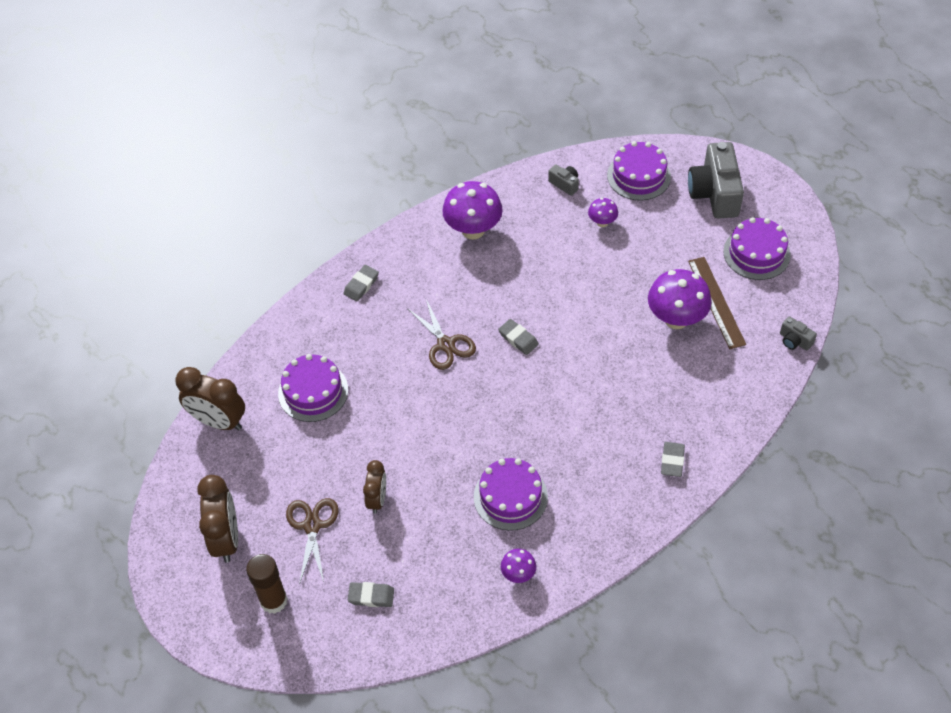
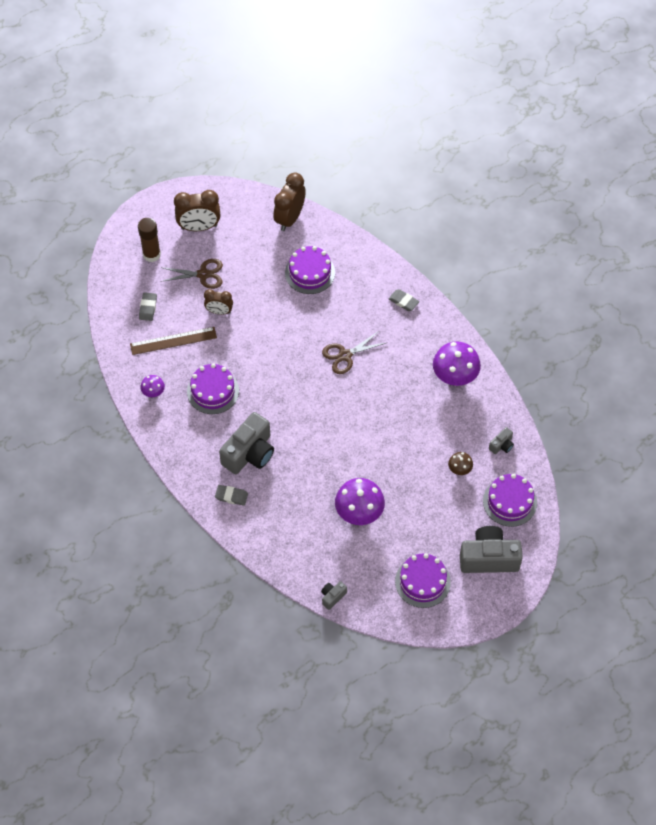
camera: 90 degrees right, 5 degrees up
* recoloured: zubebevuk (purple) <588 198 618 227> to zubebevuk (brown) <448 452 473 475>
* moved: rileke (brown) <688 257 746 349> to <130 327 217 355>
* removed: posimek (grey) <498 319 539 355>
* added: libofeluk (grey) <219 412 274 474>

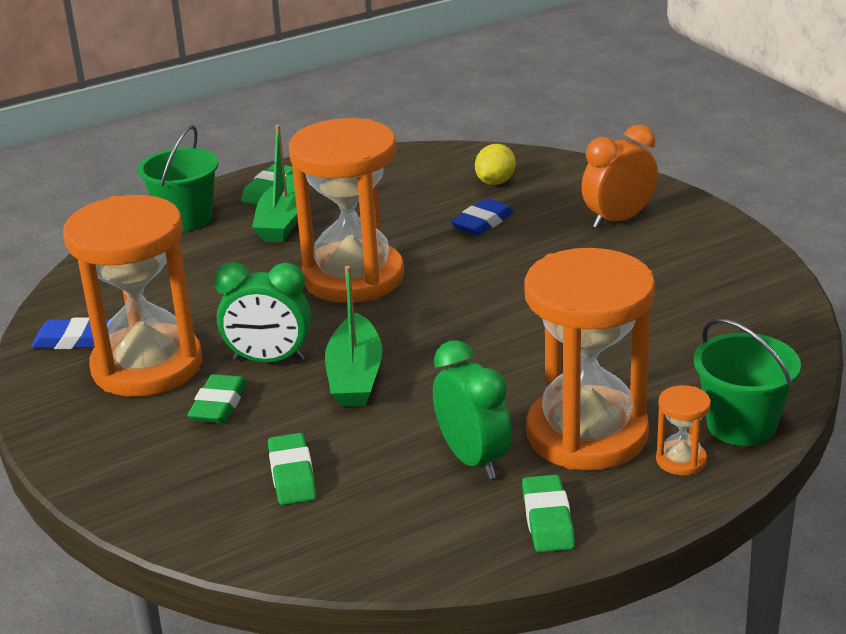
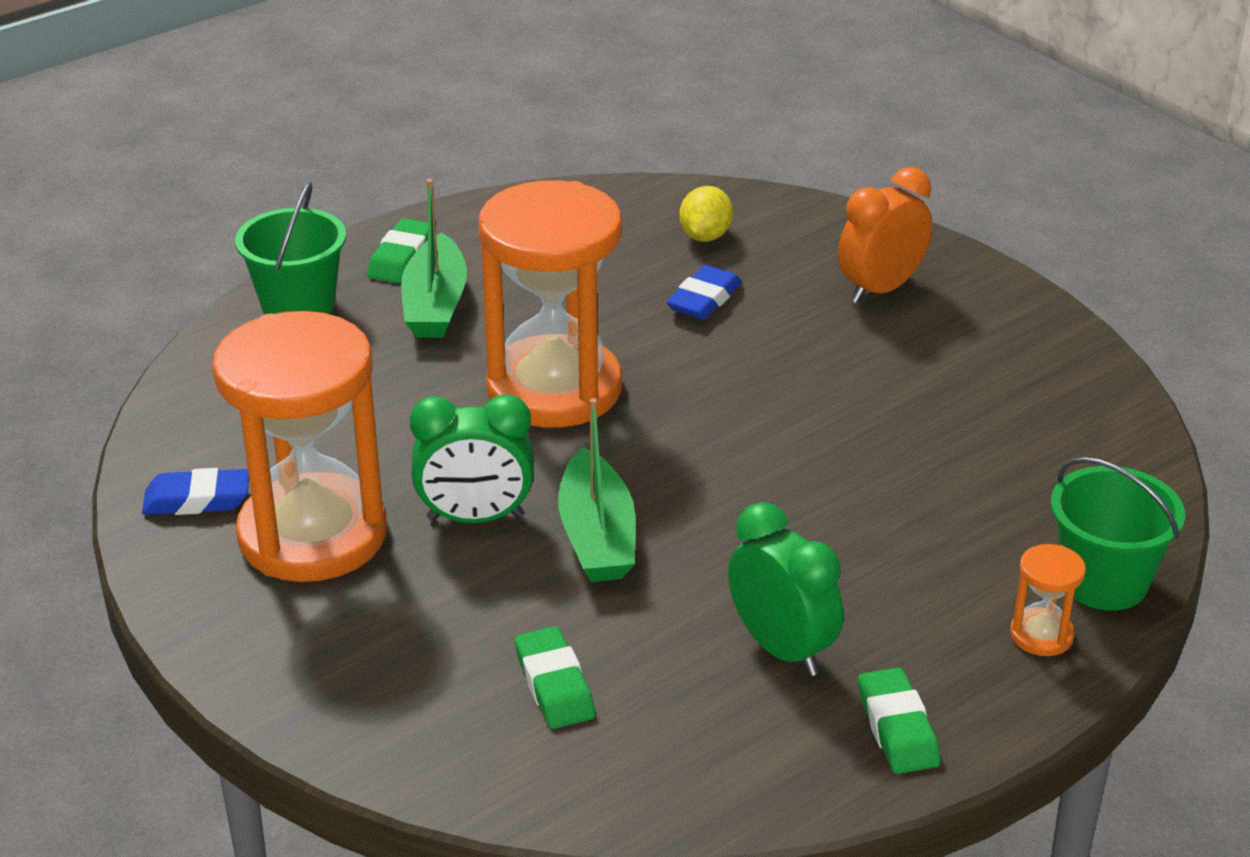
camera: 10 degrees left, 5 degrees up
* removed: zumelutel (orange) <524 248 655 470>
* removed: posimek (green) <188 374 247 423>

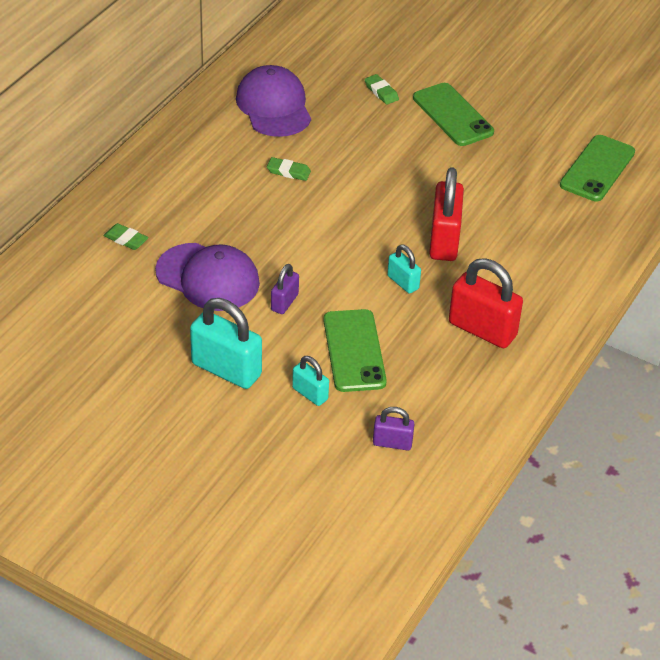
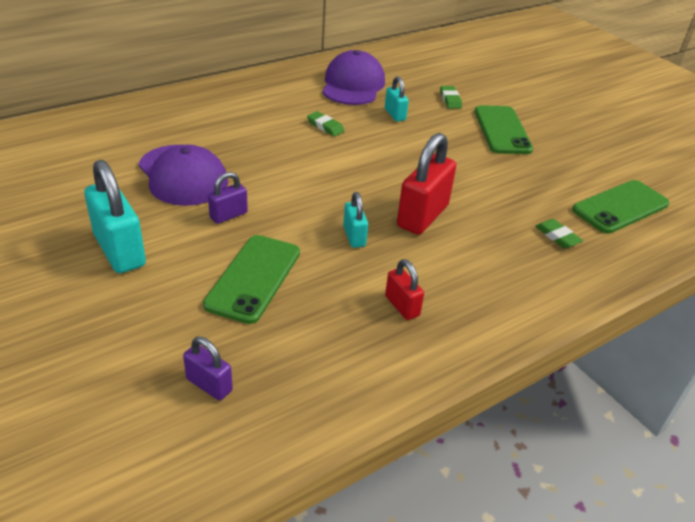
camera: 25 degrees right, 5 degrees down
* moved: posimek (green) <104 223 149 250> to <535 219 583 249>
* resized: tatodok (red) <449 258 523 348> = <385 259 424 320> x0.53
* moved: tatodok (turquoise) <292 356 329 406> to <385 76 409 122>

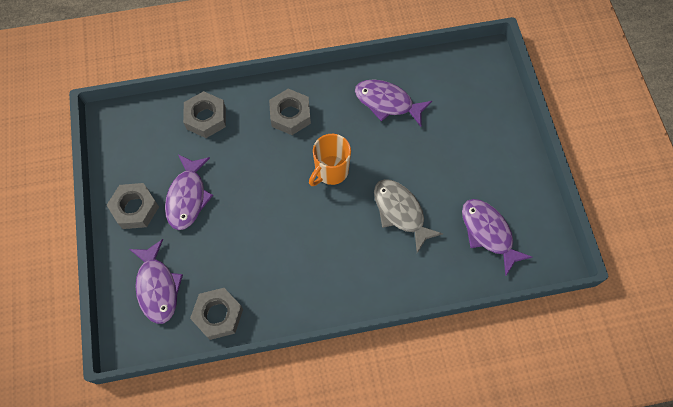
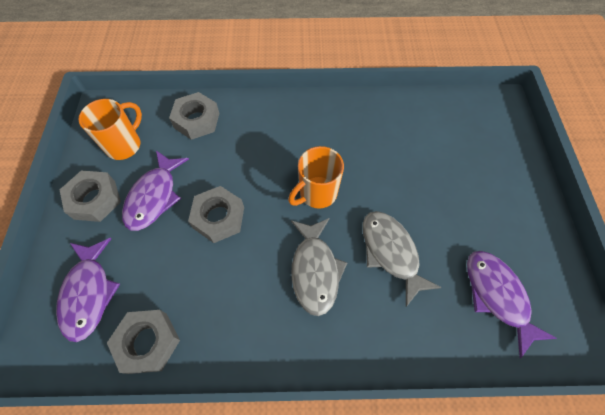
camera: 10 degrees right, 5 degrees down
* removed: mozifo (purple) <355 79 432 127>
* moved: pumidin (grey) <269 89 311 135> to <188 186 244 243>
* added: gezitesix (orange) <78 99 142 160>
* added: mozifo (grey) <291 218 347 316>

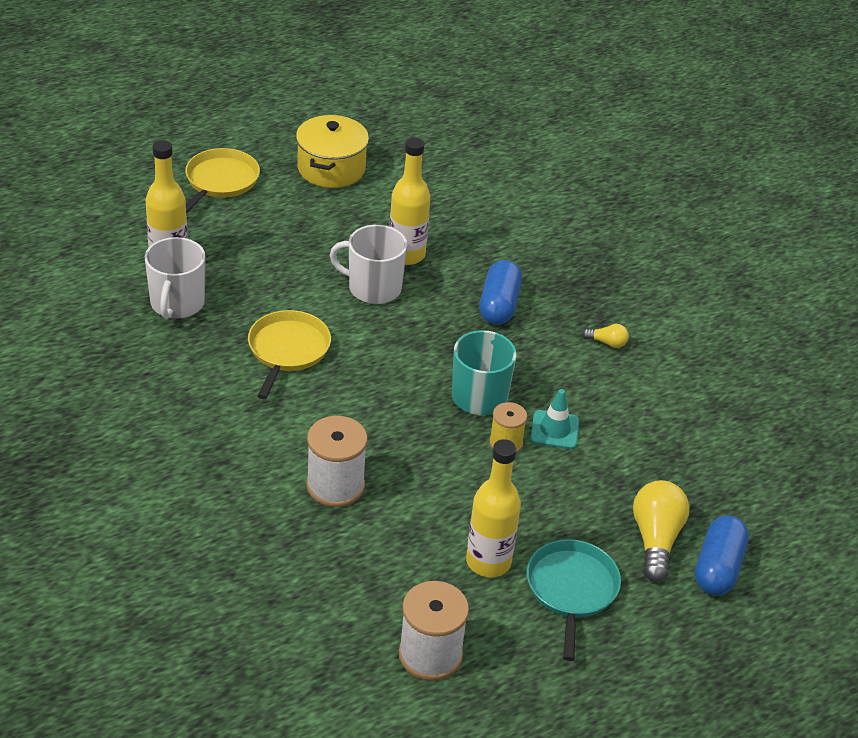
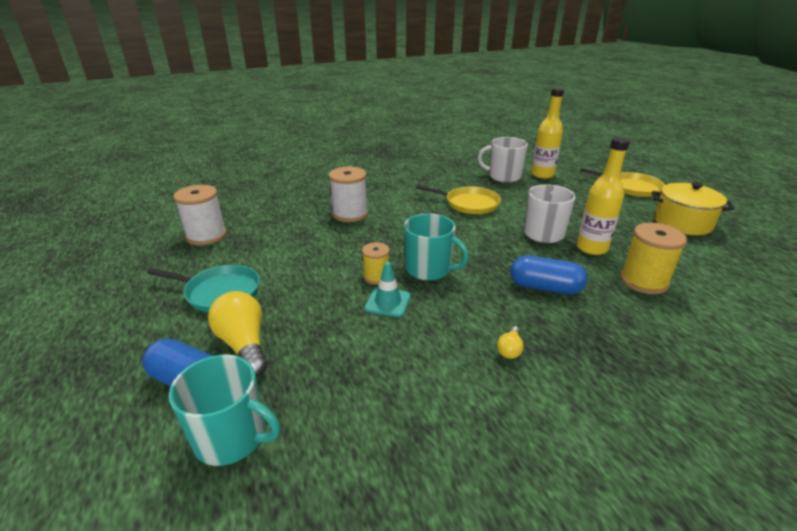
camera: 100 degrees right, 10 degrees down
* removed: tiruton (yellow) <466 439 521 577>
* turned: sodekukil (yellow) <633 480 689 582> = <208 291 268 377> 135 degrees counterclockwise
* added: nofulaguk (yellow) <620 222 688 294>
* added: gezitesix (turquoise) <169 355 281 466>

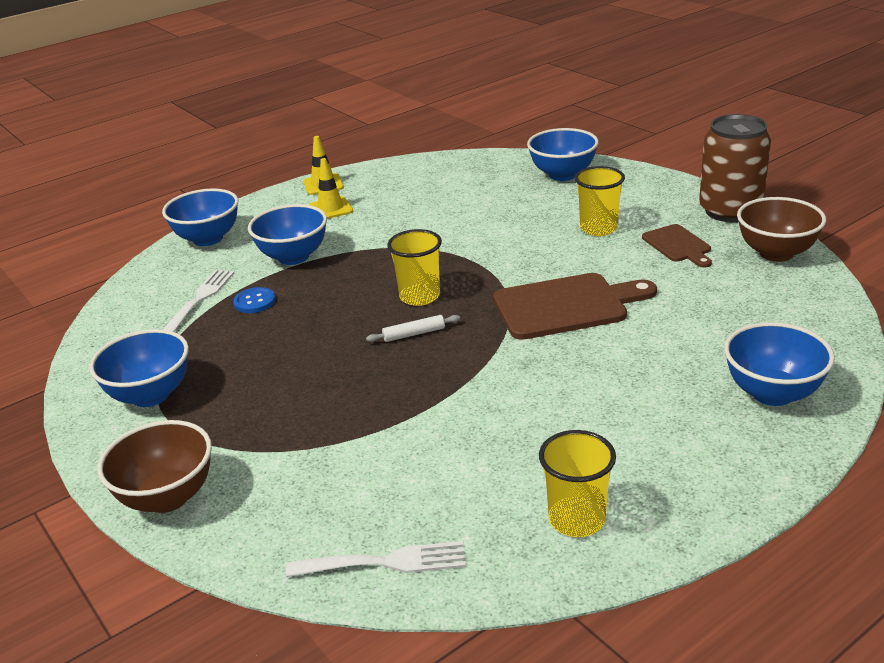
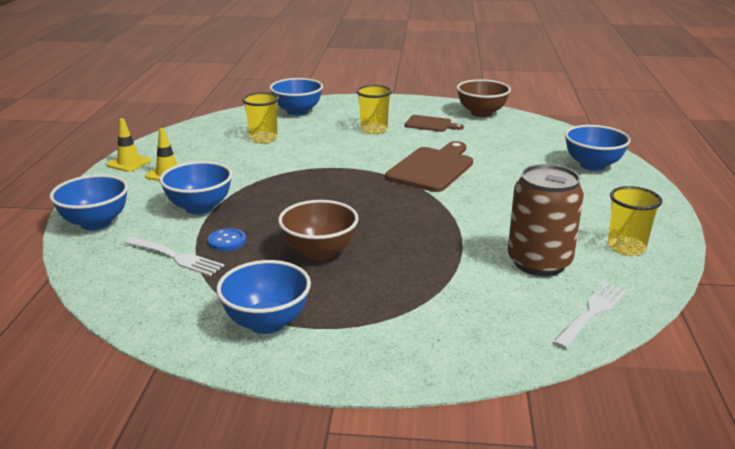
camera: 50 degrees left, 5 degrees down
* moved: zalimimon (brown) <699 114 771 222> to <508 164 584 276>
* moved: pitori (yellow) <387 229 442 306> to <242 92 279 143>
* turned: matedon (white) <163 270 234 332> = <124 237 224 276> 150 degrees clockwise
* removed: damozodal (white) <366 315 460 342>
* moved: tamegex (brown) <97 420 212 513> to <278 200 359 261>

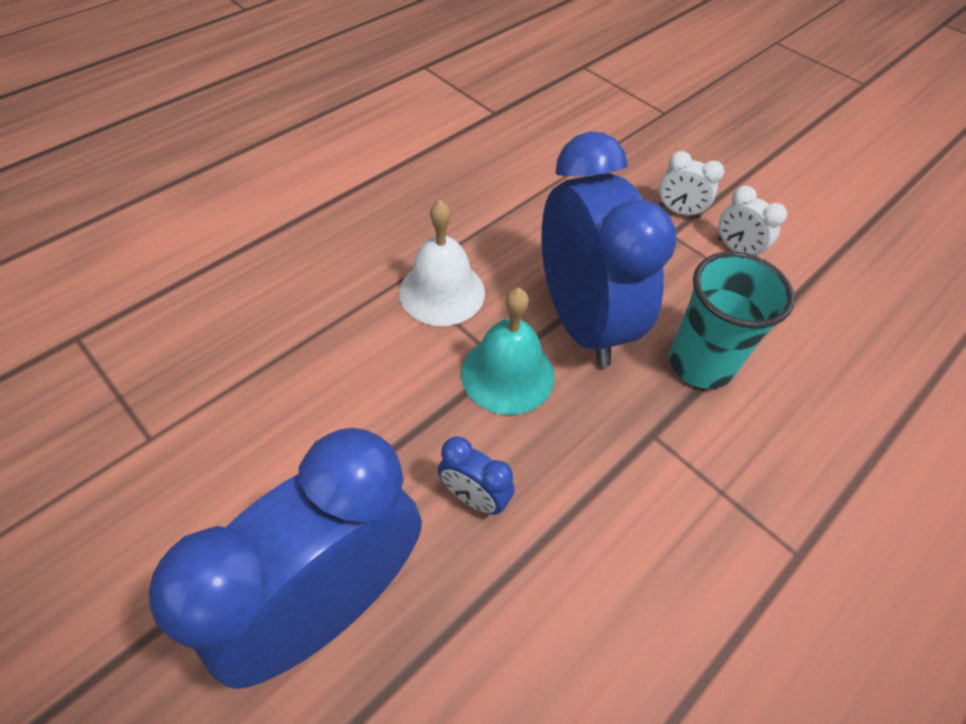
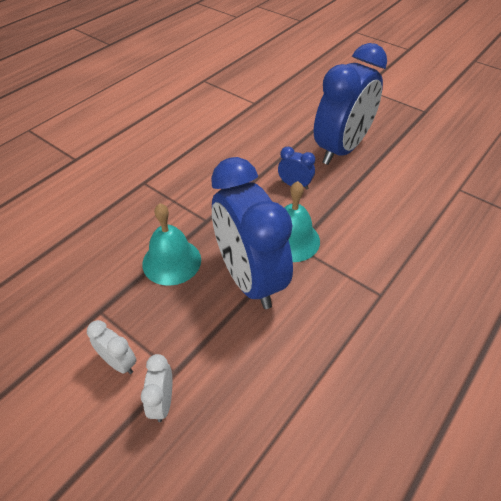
camera: 175 degrees right, 5 degrees down
* turned: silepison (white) <659 151 724 218> = <141 354 172 422> 105 degrees counterclockwise
* removed: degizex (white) <399 200 485 326>
* replaced: pitori (turquoise) <669 251 795 389> to degizex (turquoise) <142 203 201 286>

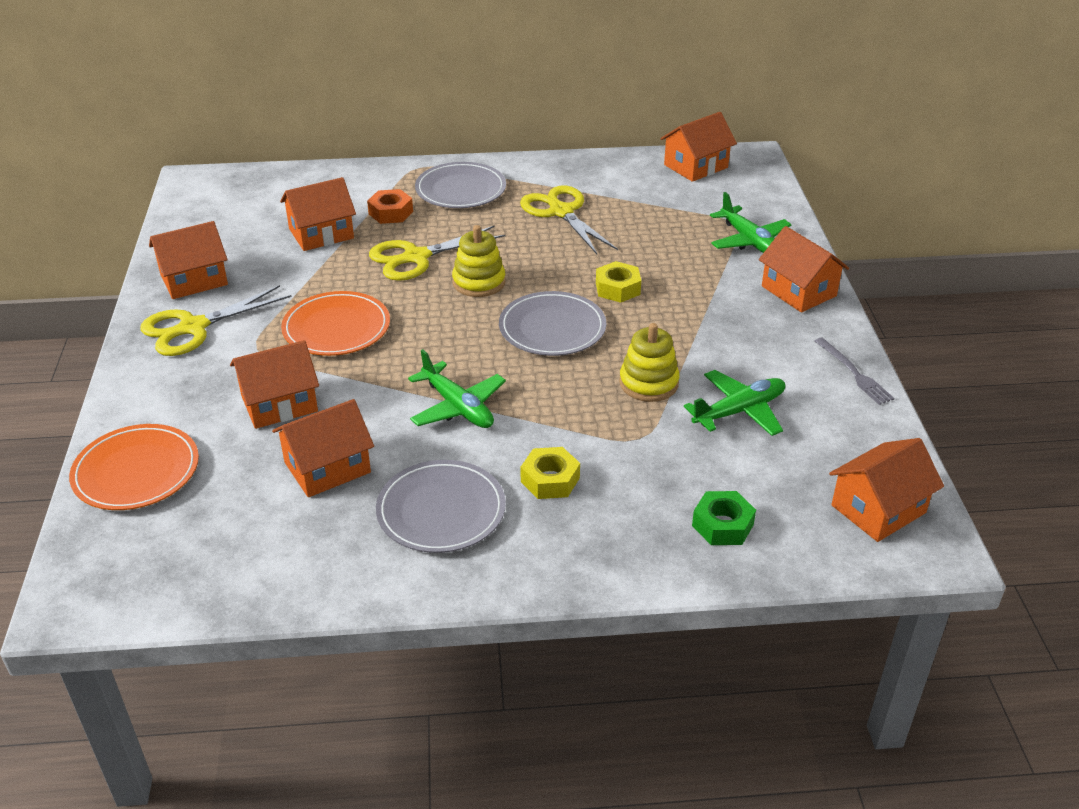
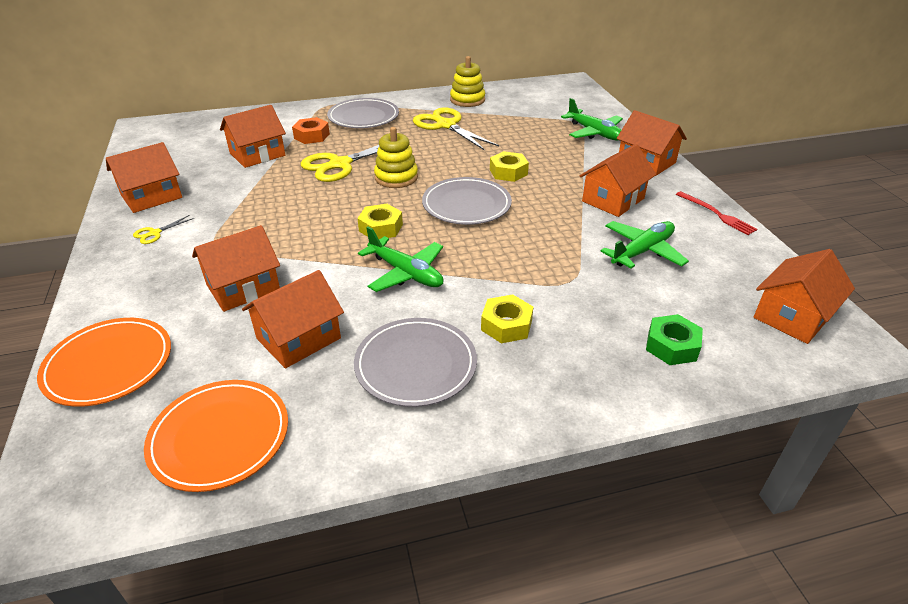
camera: 10 degrees left, 0 degrees up
* moved: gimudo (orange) <660 112 737 182> to <580 144 656 217>
* resized: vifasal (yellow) <140 285 291 356> = <133 215 194 244> x0.44
* moved: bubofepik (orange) <281 291 390 356> to <144 380 288 492>
* moved: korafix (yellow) <619 323 679 402> to <450 56 485 107>
* recoloured: matedon (grey) <815 338 894 405> to matedon (red) <676 191 758 235>
* added: pumidin (yellow) <357 204 403 239>

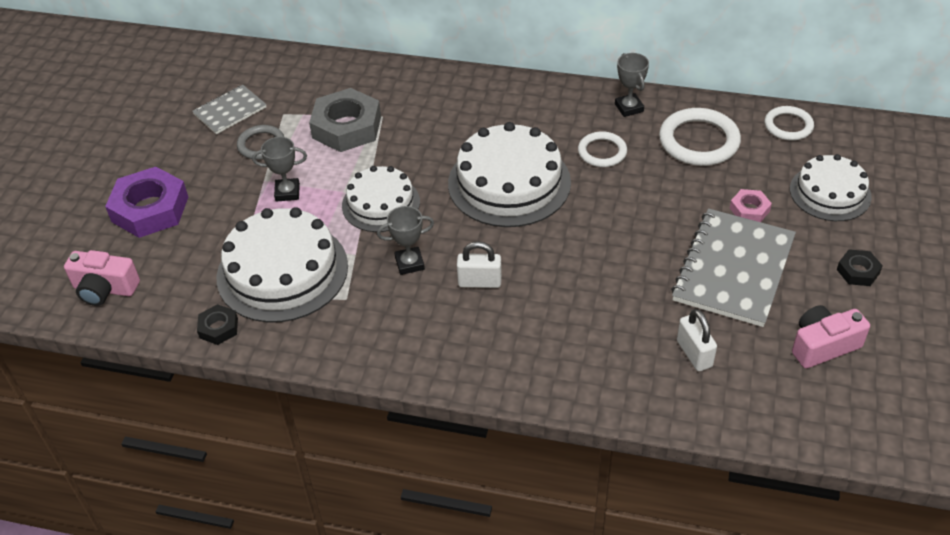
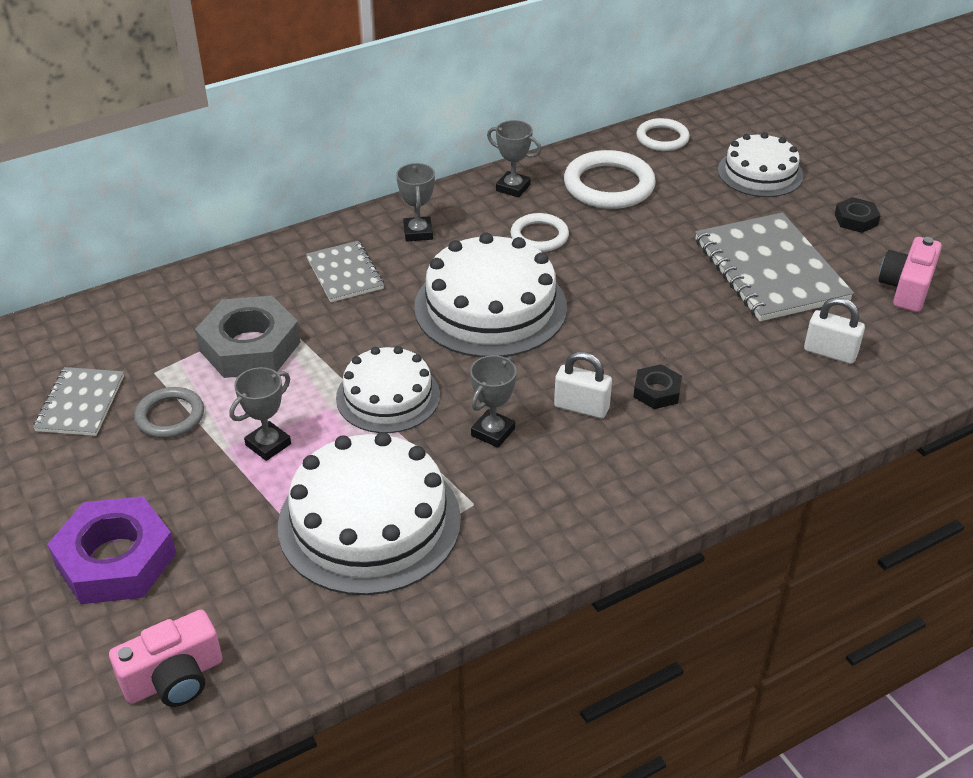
camera: 45 degrees left, 5 degrees down
* removed: pumidin (pink) <730 189 772 222>
* turned: tatodok (white) <457 241 502 288> = <554 352 612 418> 60 degrees clockwise
* moved: pumidin (black) <197 304 238 345> to <633 364 682 409>
* added: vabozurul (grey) <396 163 435 242>
* added: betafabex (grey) <306 241 384 302>

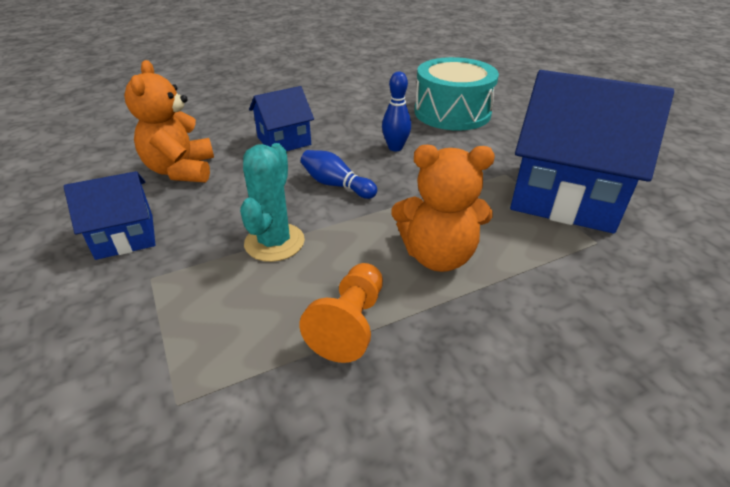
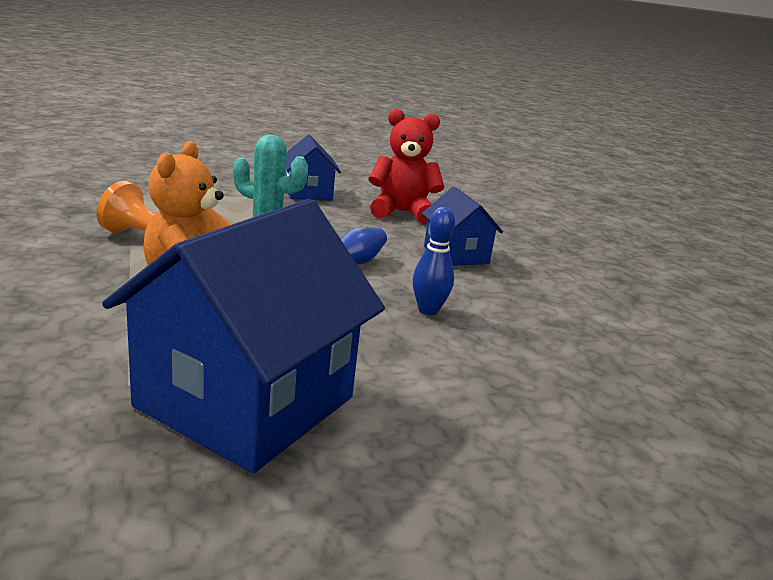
camera: 95 degrees right, 15 degrees down
* removed: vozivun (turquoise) <415 57 499 131>
* recoloured: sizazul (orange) <124 60 214 183> to sizazul (red) <369 109 444 224>

